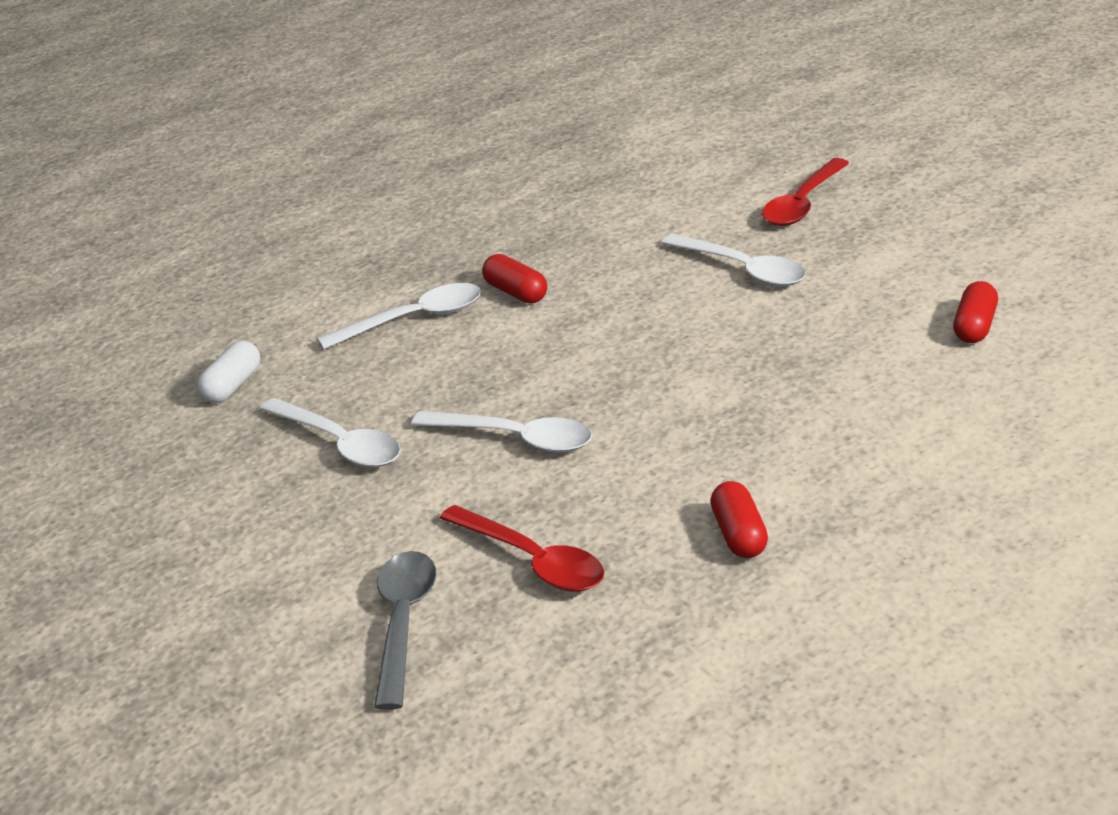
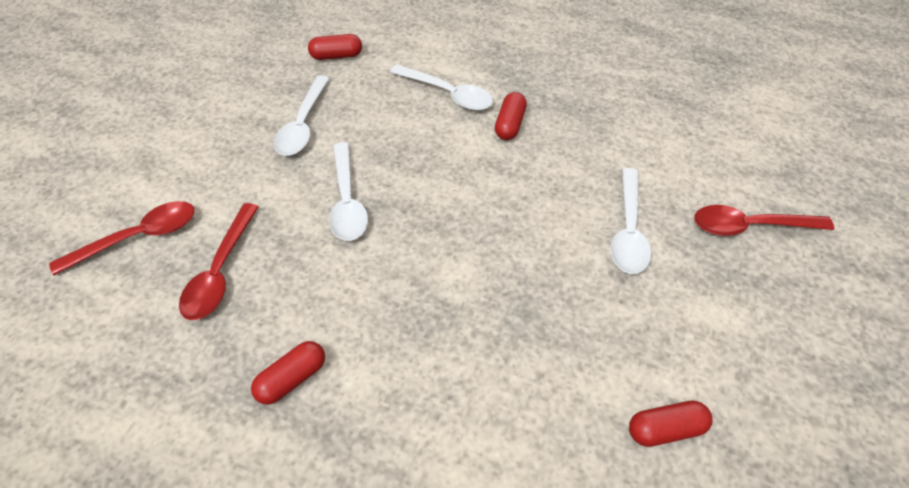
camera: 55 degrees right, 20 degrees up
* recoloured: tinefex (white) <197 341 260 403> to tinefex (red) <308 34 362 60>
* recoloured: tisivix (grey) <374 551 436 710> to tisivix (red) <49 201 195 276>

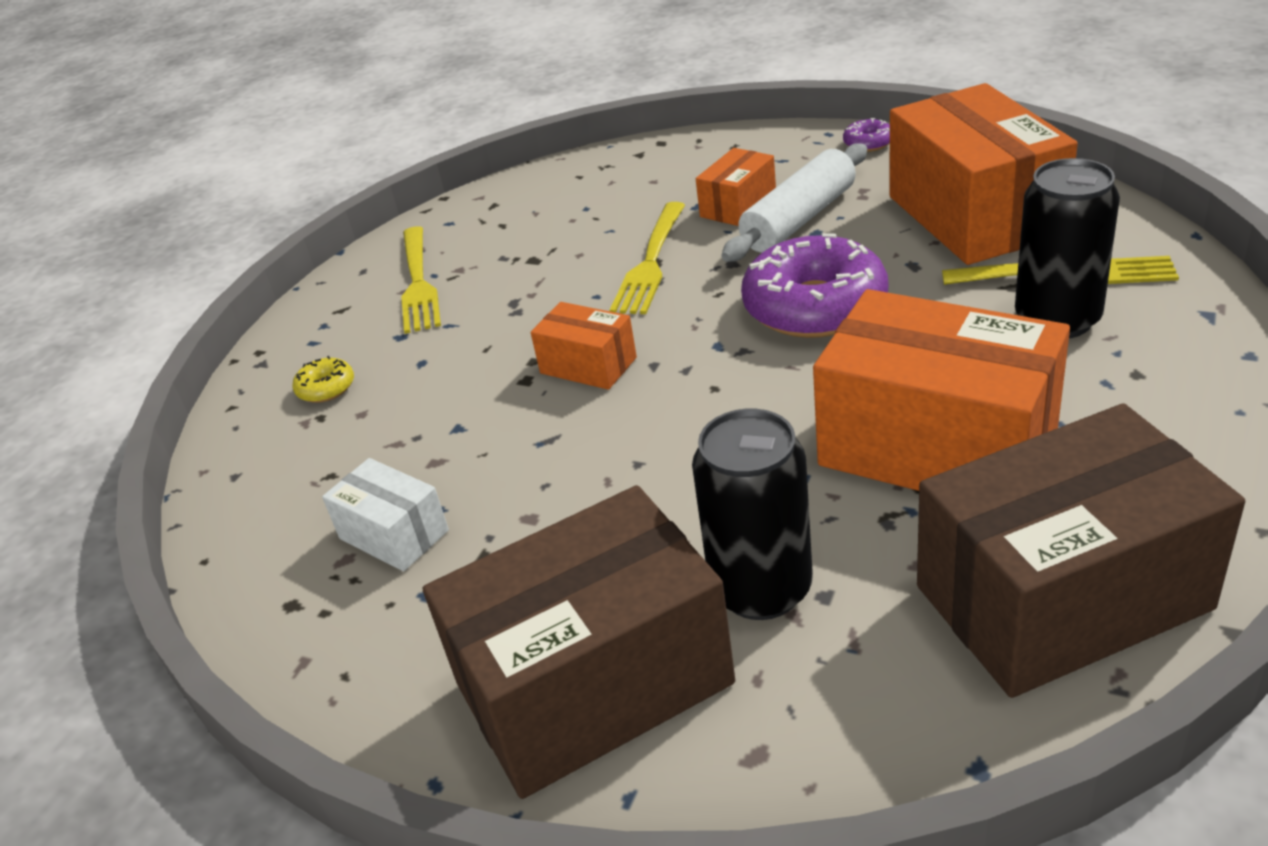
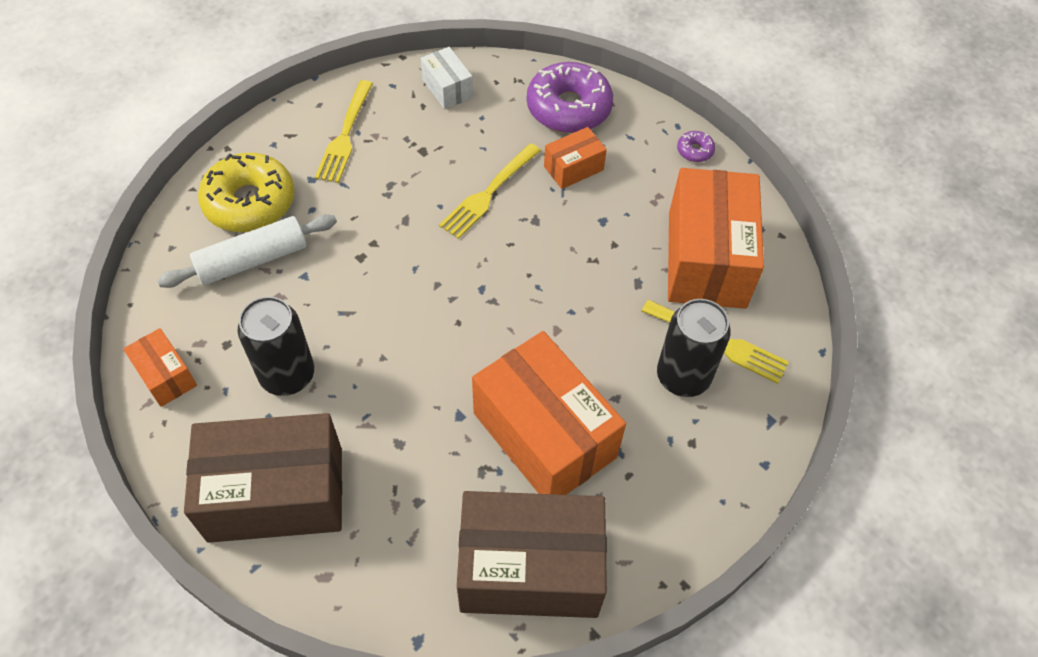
camera: 15 degrees right, 20 degrees up
* moved: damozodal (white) <721 143 867 262> to <157 214 337 288>
* moved: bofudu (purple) <741 233 888 338> to <527 62 613 133>
* moved: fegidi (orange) <531 302 637 390> to <123 328 197 407>
* resized: bofudu (yellow) <292 356 354 403> = <198 153 295 232> x2.35
* moved: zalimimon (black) <692 409 813 620> to <237 296 314 396>
* moved: fegidi (white) <322 458 449 571> to <421 47 473 109>

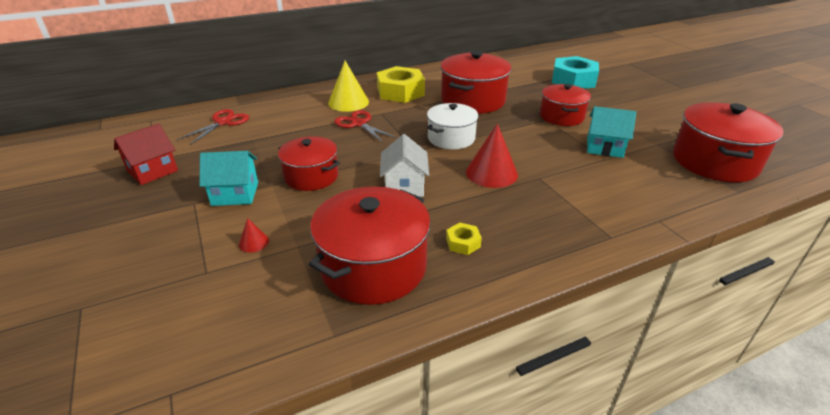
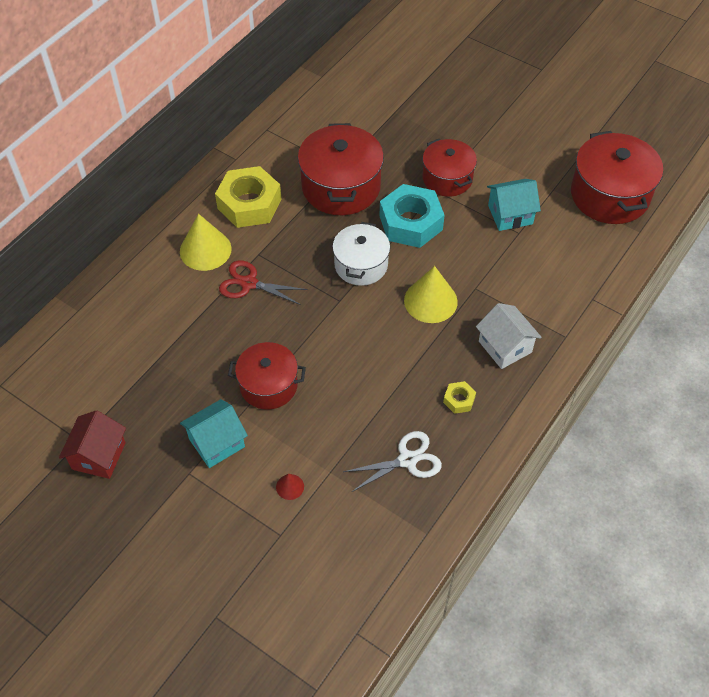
camera: 30 degrees left, 20 degrees up
* moved: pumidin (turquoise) <552 56 599 89> to <379 184 445 248>
* removed: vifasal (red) <177 109 249 145>
* recoloured: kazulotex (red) <466 123 518 188> to kazulotex (yellow) <404 266 458 323>
* moved: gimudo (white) <380 134 429 197> to <476 303 542 369>
* replaced: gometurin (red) <309 186 431 305> to vifasal (white) <343 431 442 492>

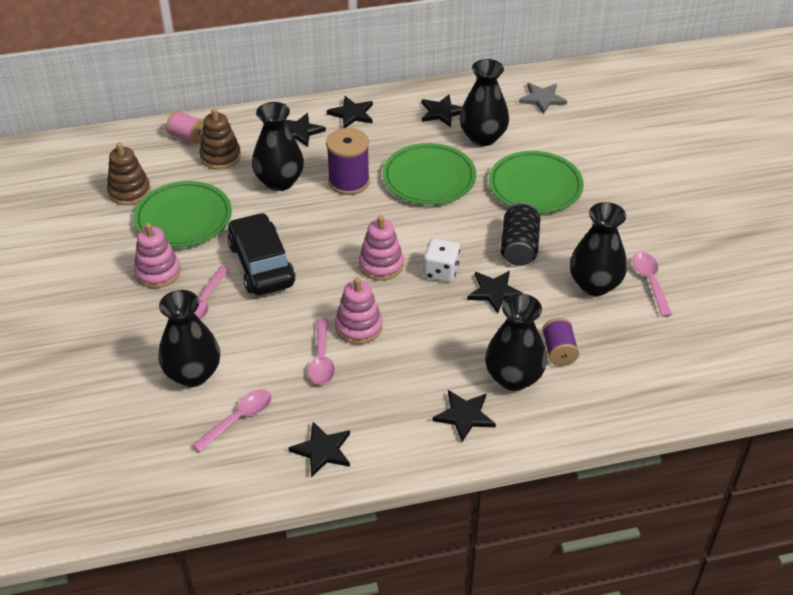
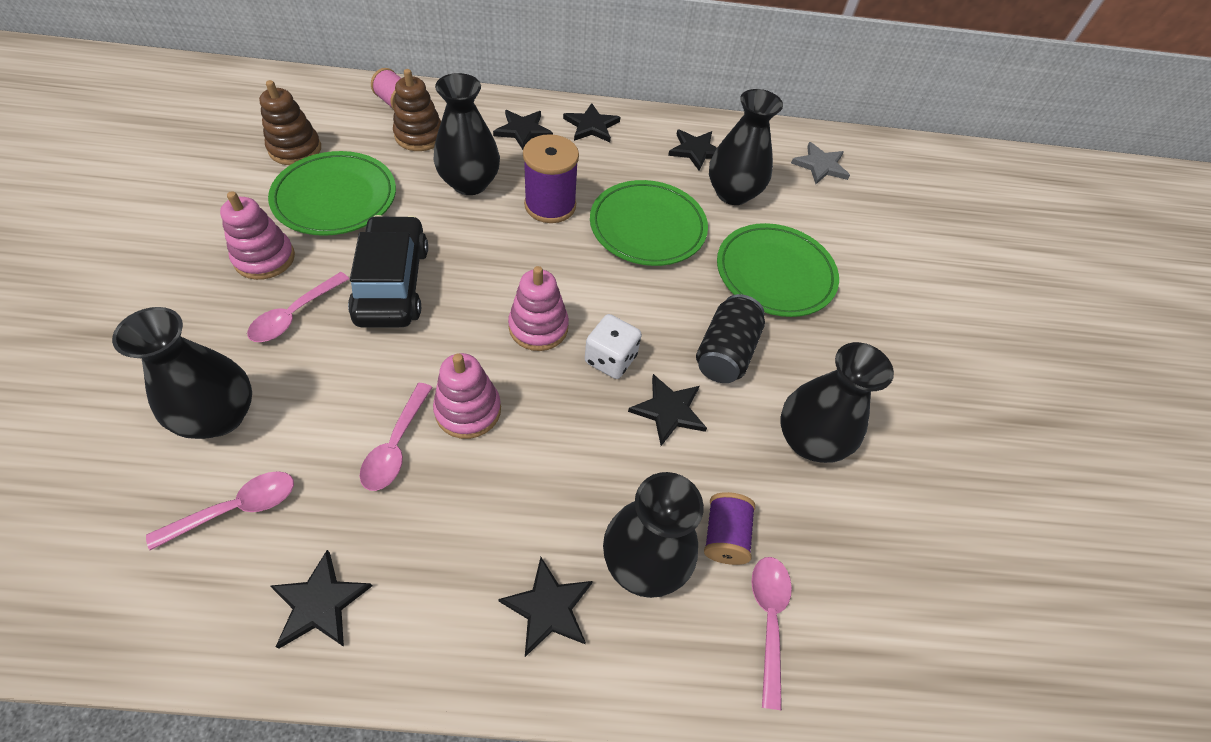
camera: 10 degrees right, 10 degrees up
* moved: tisivix (pink) <633 252 672 317> to <751 557 792 711>

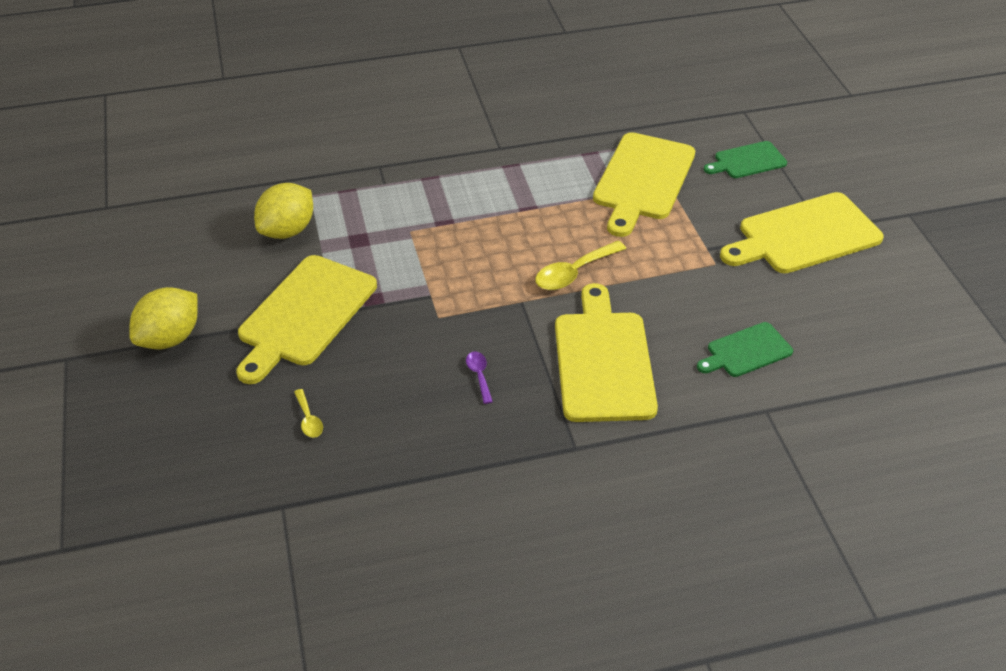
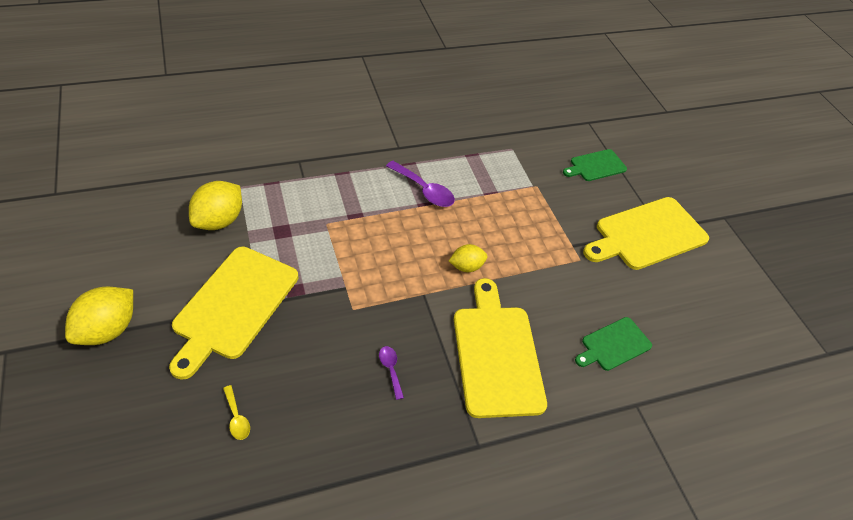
camera: 10 degrees left, 5 degrees up
* removed: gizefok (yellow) <593 132 695 237>
* replaced: tisivix (yellow) <535 241 626 290> to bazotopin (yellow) <449 244 487 272>
* added: tisivix (purple) <386 161 455 207>

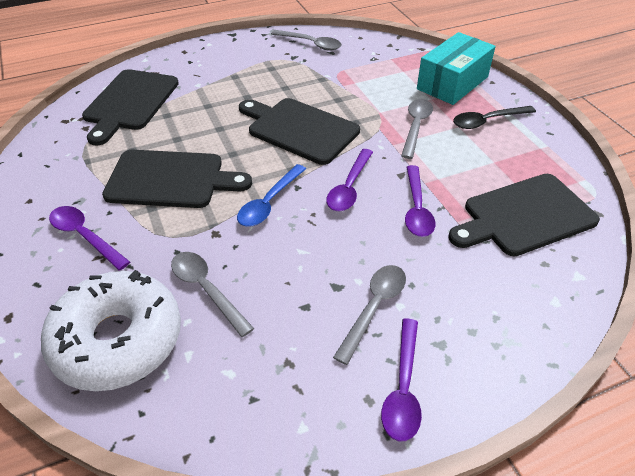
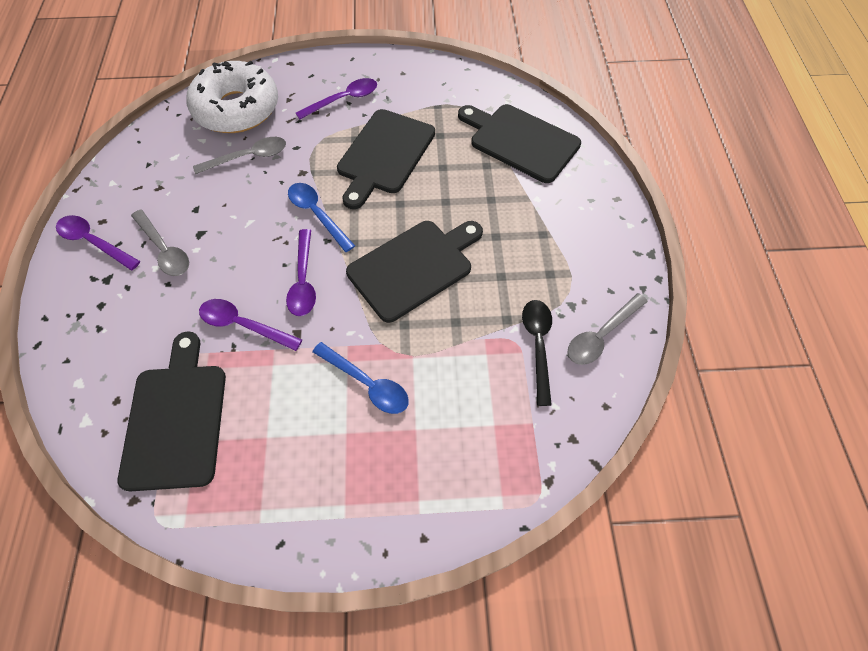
camera: 110 degrees right, 15 degrees up
* removed: fegidi (turquoise) <417 32 496 105>
* recoloured: tisivix (grey) <401 99 433 159> to tisivix (blue) <312 342 409 414>
* moved: tisivix (black) <453 106 536 129> to <522 300 552 406>
* turned: tisivix (purple) <326 149 373 211> = <286 229 316 316> 135 degrees counterclockwise

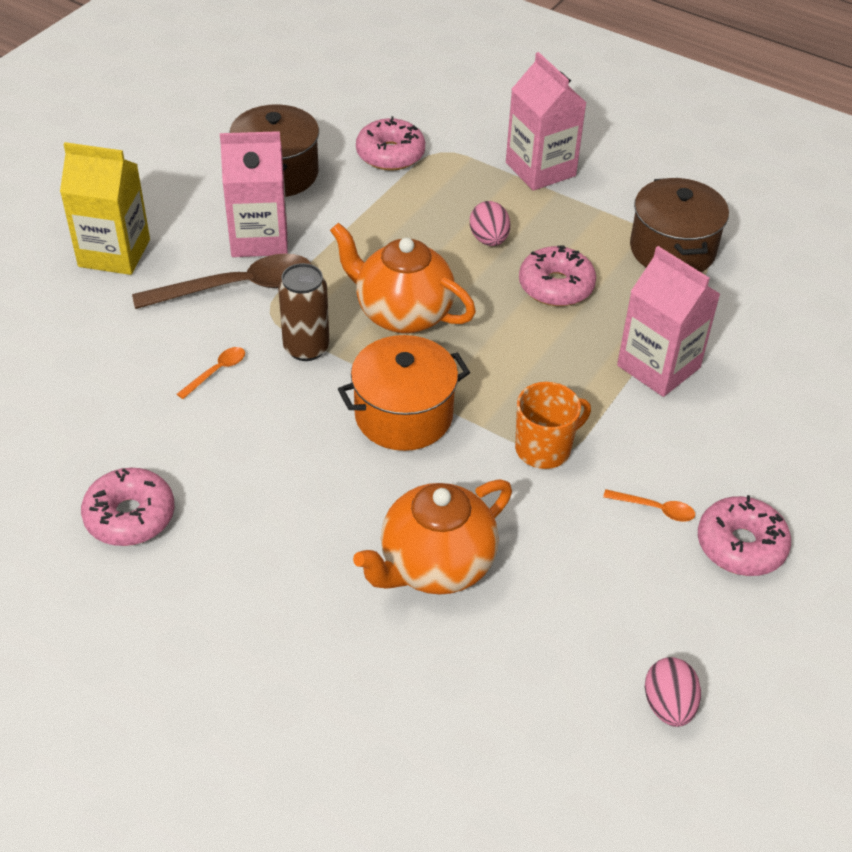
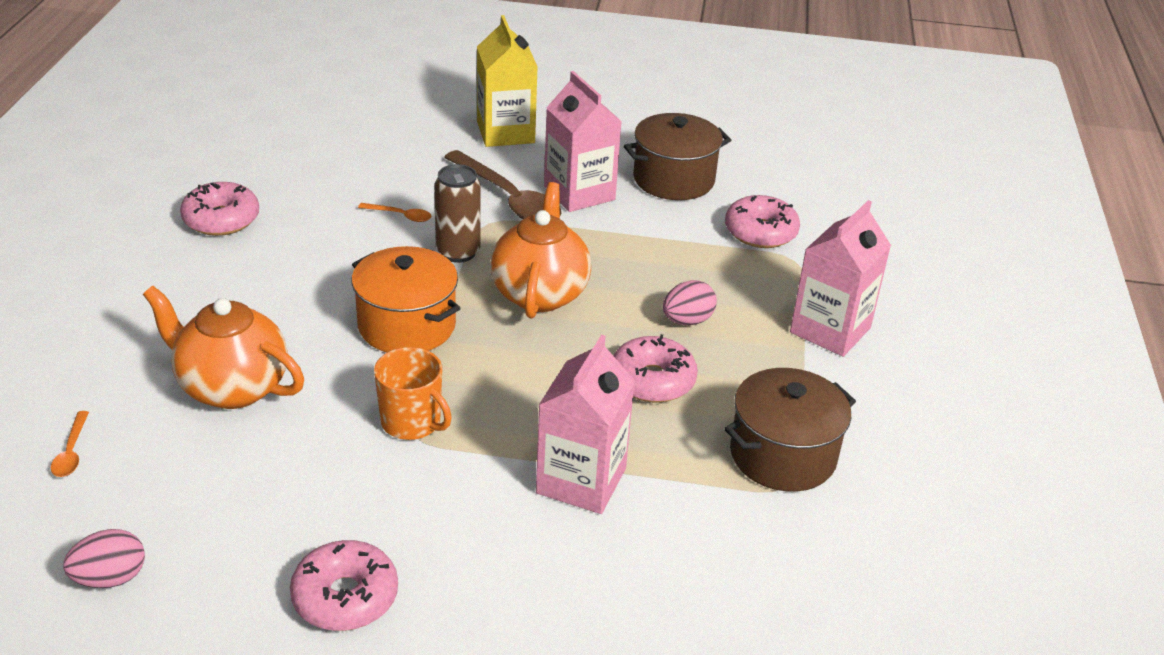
camera: 65 degrees right, 10 degrees down
* moved: tisivix (orange) <603 489 695 521> to <51 411 89 477>

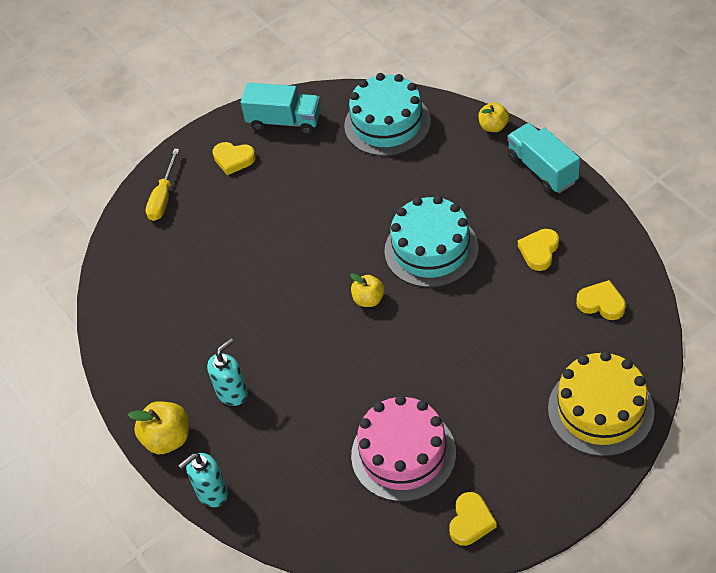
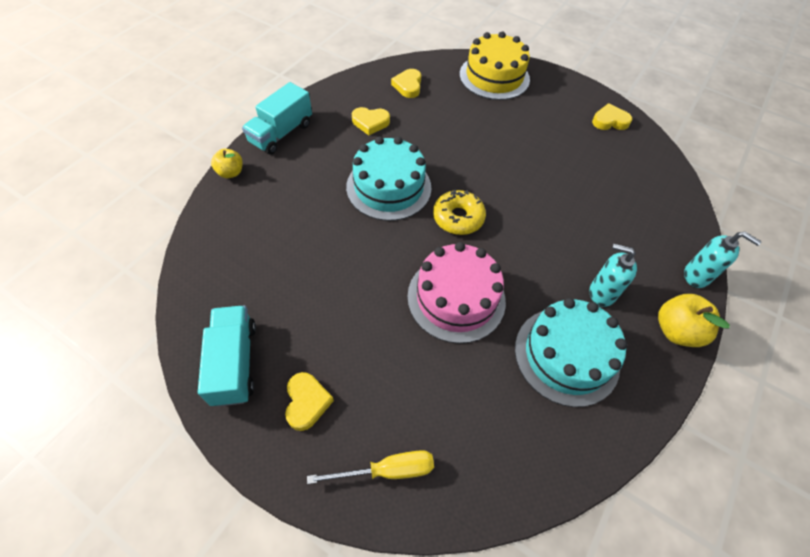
camera: 120 degrees left, 5 degrees up
* moved: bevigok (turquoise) <344 73 431 156> to <515 298 628 407>
* replaced: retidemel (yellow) <350 273 384 307> to bofudu (yellow) <433 190 486 235>
* moved: bevigok (pink) <351 395 456 502> to <407 242 506 343>

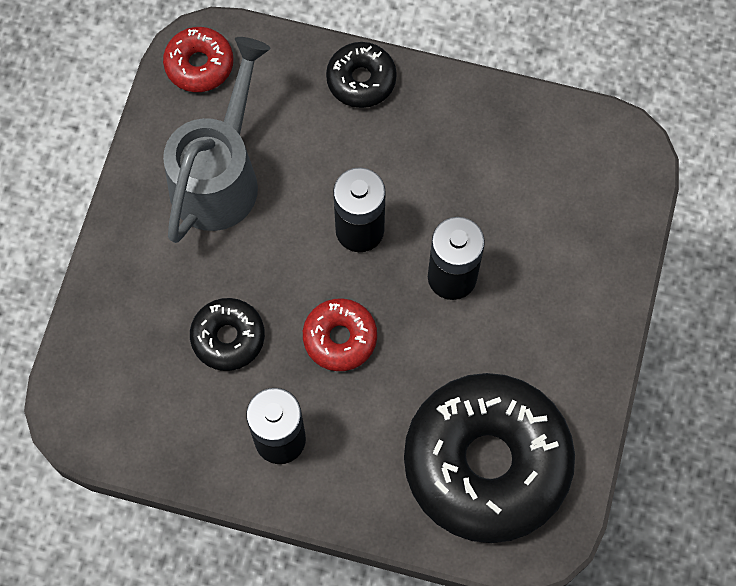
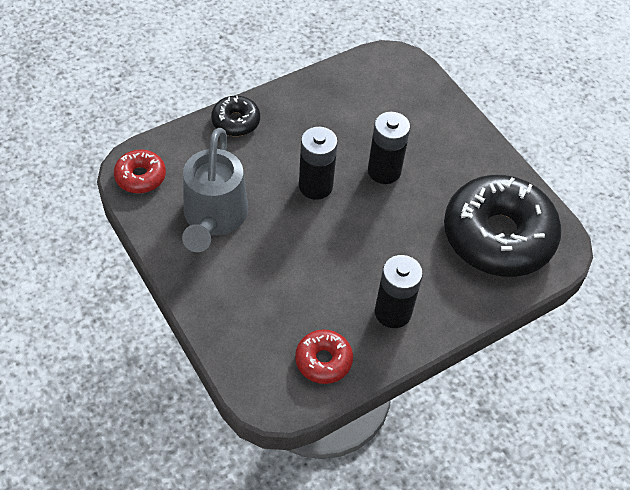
camera: 50 degrees left, 15 degrees down
* turned: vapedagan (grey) <163 37 271 243> = <182 128 248 252> 150 degrees counterclockwise
* removed: bofudu (black) <190 298 265 371>
* moved: bofudu (red) <303 299 377 371> to <295 329 353 384>

